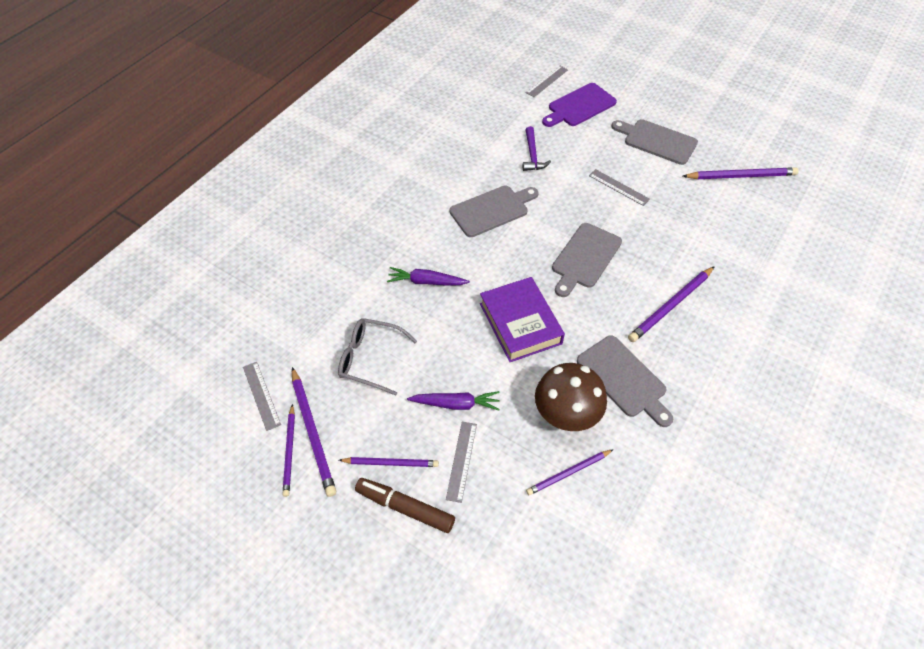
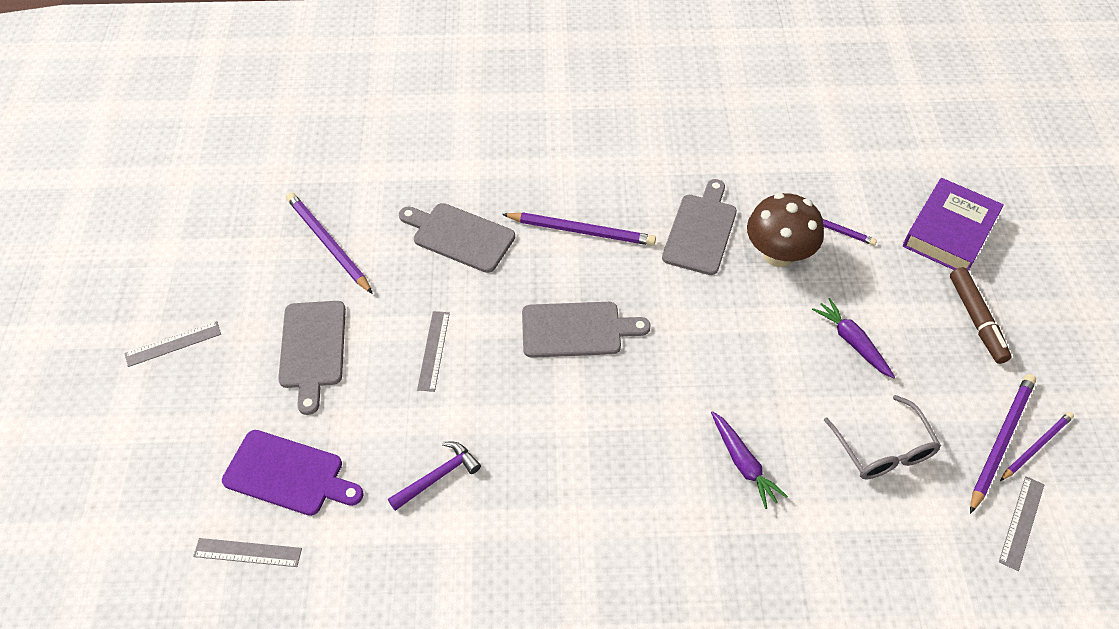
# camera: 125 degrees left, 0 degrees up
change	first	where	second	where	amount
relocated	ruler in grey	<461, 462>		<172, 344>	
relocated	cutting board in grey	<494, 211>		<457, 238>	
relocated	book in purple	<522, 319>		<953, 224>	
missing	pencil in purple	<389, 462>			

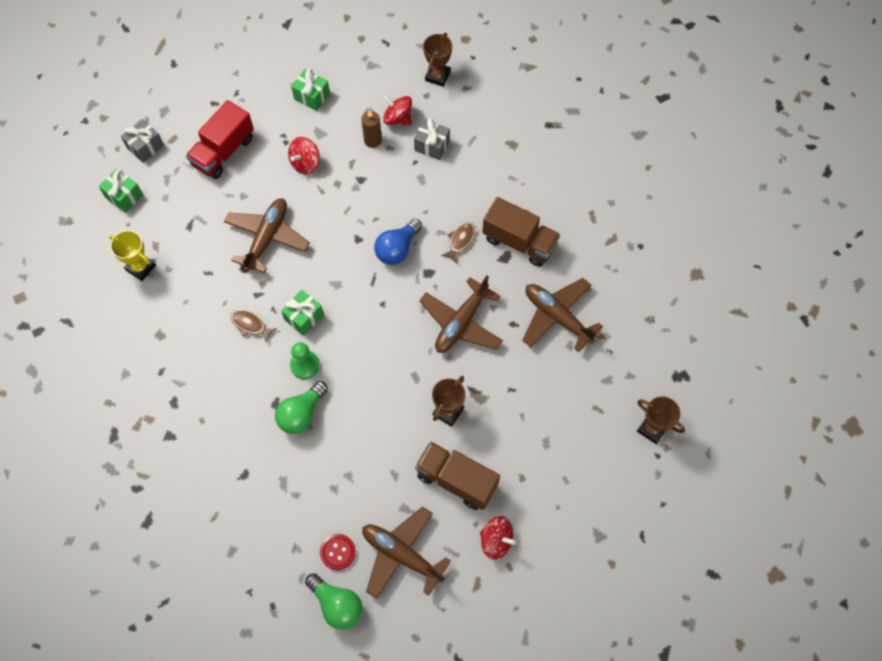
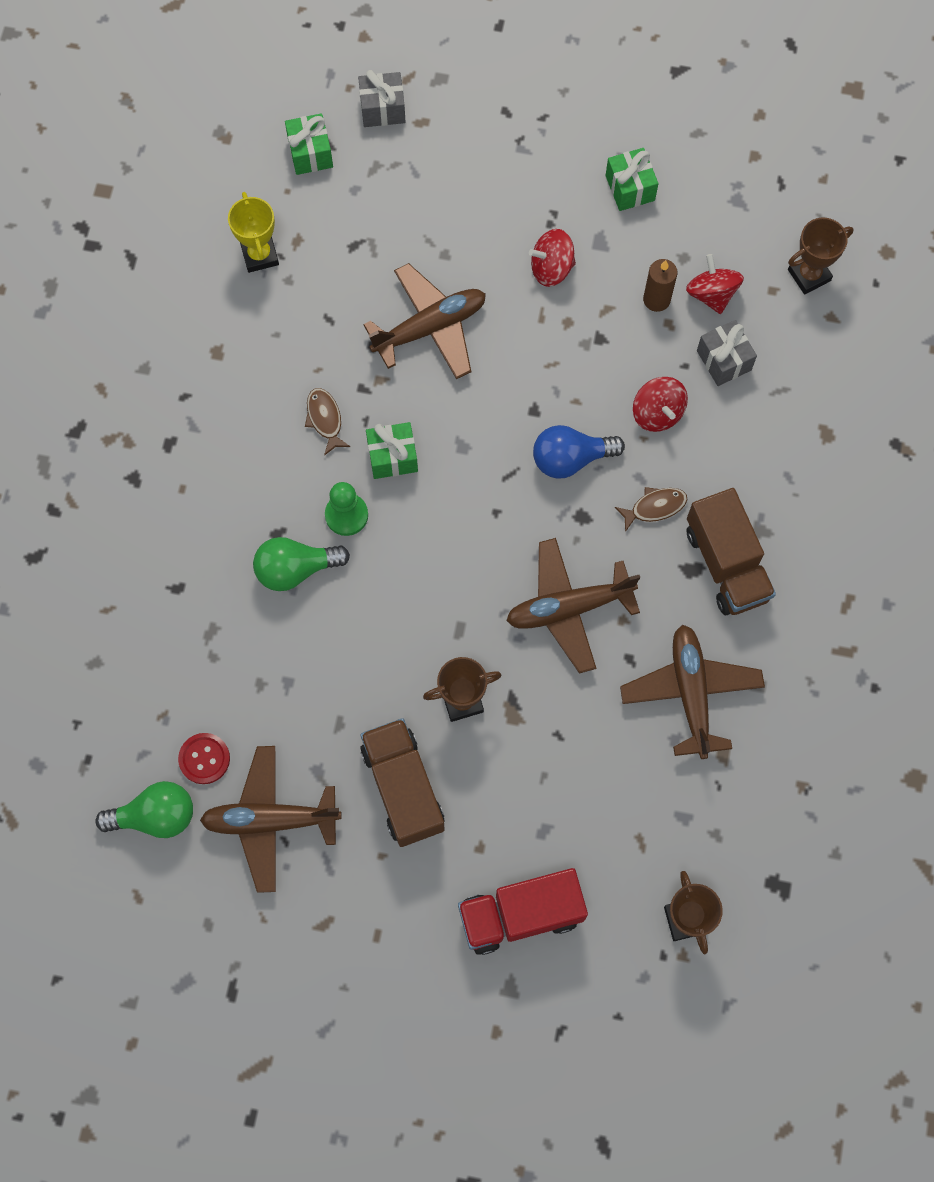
# camera: 40 degrees right, 5 degrees up
change	first	where	second	where	amount
spun	light bulb in green	<333, 601>		<144, 809>	90 degrees counterclockwise
spun	plane in brown	<406, 553>		<271, 819>	75 degrees counterclockwise
relocated	truck in red	<220, 139>		<523, 911>	
relocated	spinning top in red	<498, 538>		<660, 404>	

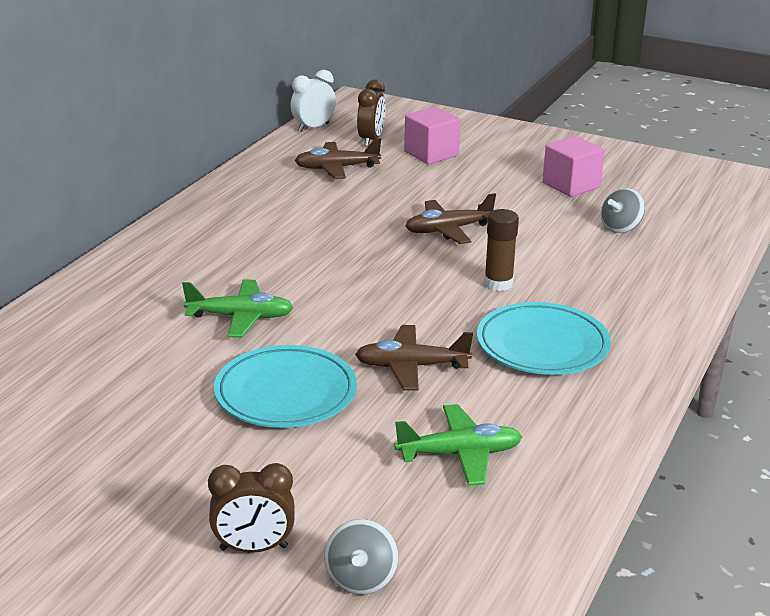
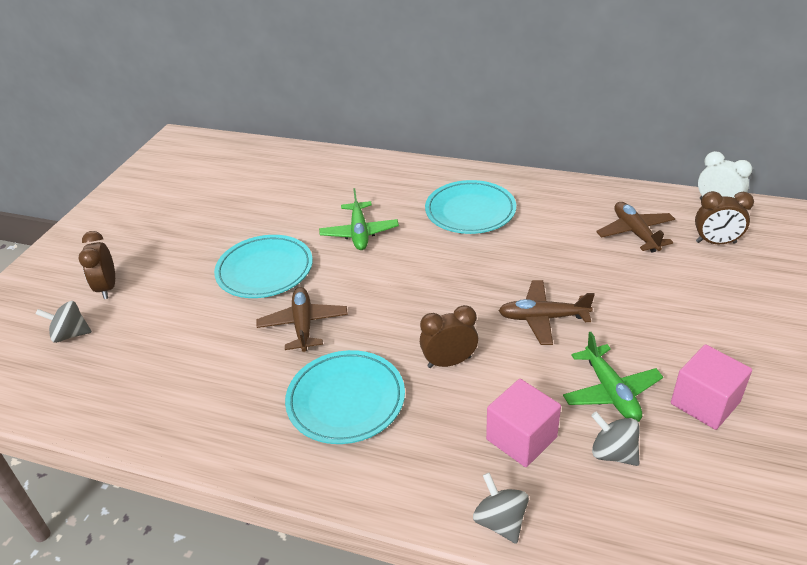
# camera: 85 degrees right, 10 degrees up
change	first	where	second	where	amount
exchanged	glue stick in brown	<501, 250>	clock in brown	<449, 336>	
appeared			plate in turquoise	<470, 207>	
appeared			spinning top in grey	<501, 508>	
relocated	cube in pink	<432, 135>		<523, 423>	
spun	plane in brown	<450, 218>		<546, 312>	60 degrees counterclockwise
relocated	plane in green	<458, 445>		<613, 377>	

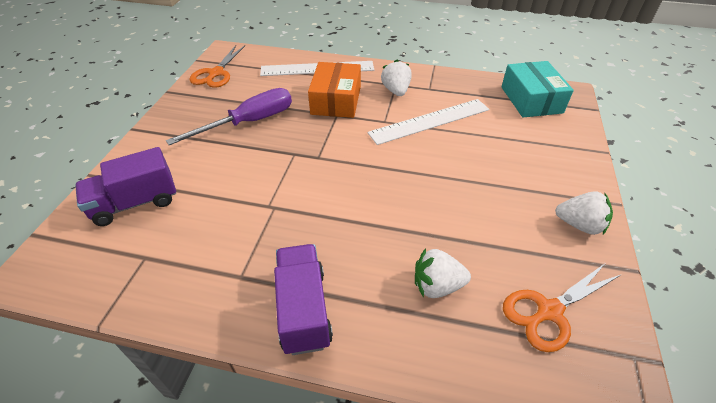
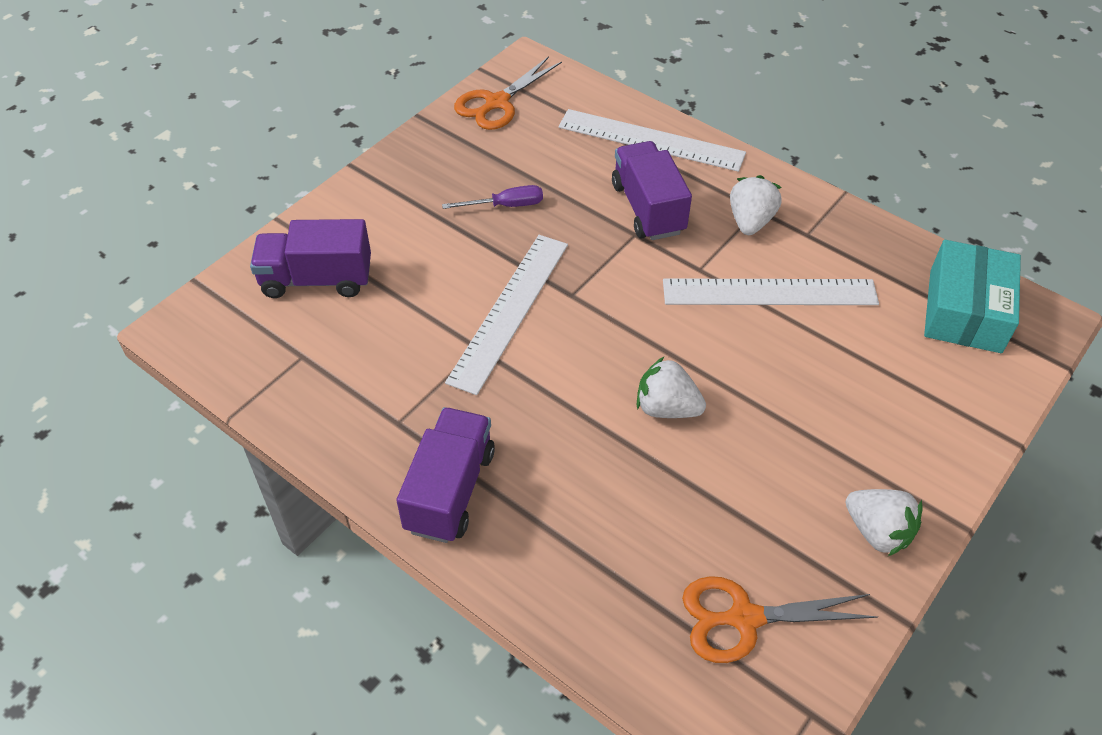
# camera: 25 degrees right, 5 degrees up
change	first	where	second	where	amount
size	screwdriver in purple	<229, 116>		<492, 197>	x0.52
appeared			ruler in white	<506, 315>	
exchanged	box in orange	<334, 90>	truck in purple	<652, 190>	
relocated	strawberry in white	<443, 273>		<671, 387>	

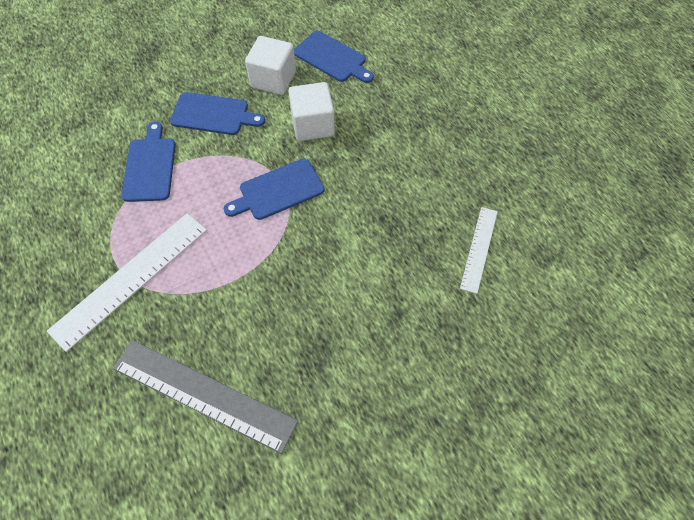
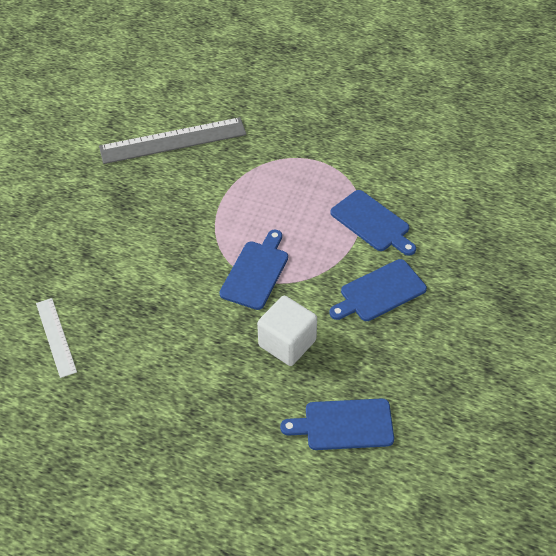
# camera: 140 degrees right, 10 degrees down
change	first	where	second	where	amount
missing	ruler in white	<127, 282>			
missing	cube in white	<270, 65>			

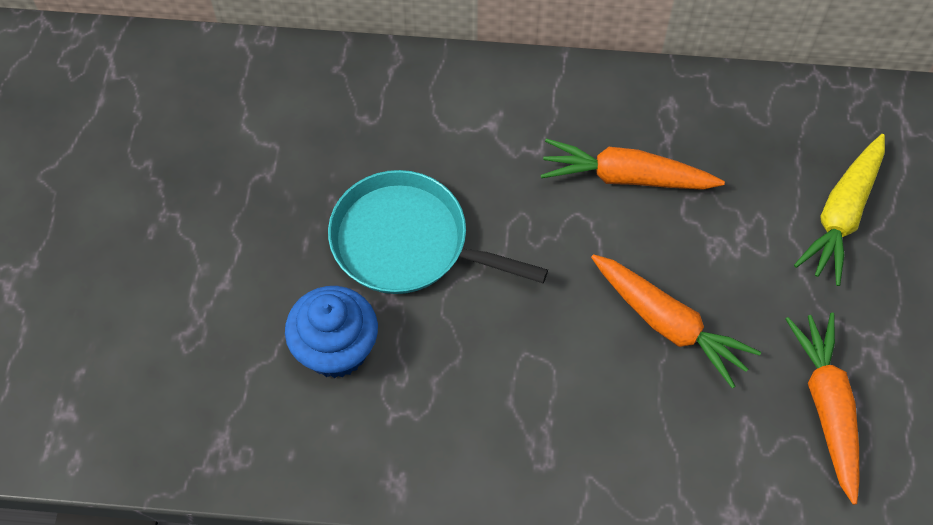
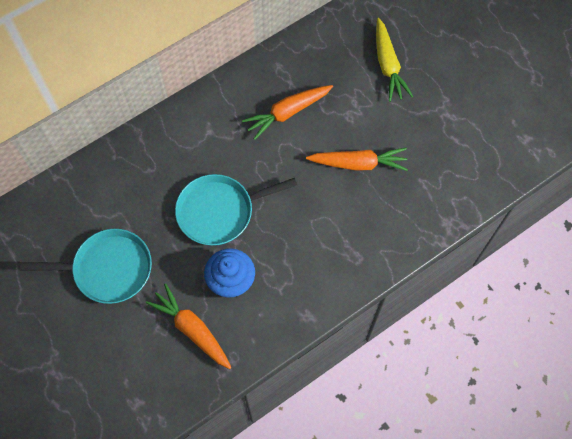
# camera: 40 degrees left, 5 degrees up
change	first	where	second	where	amount
appeared			pan in turquoise	<86, 266>	
relocated	carrot in orange	<822, 408>		<189, 326>	

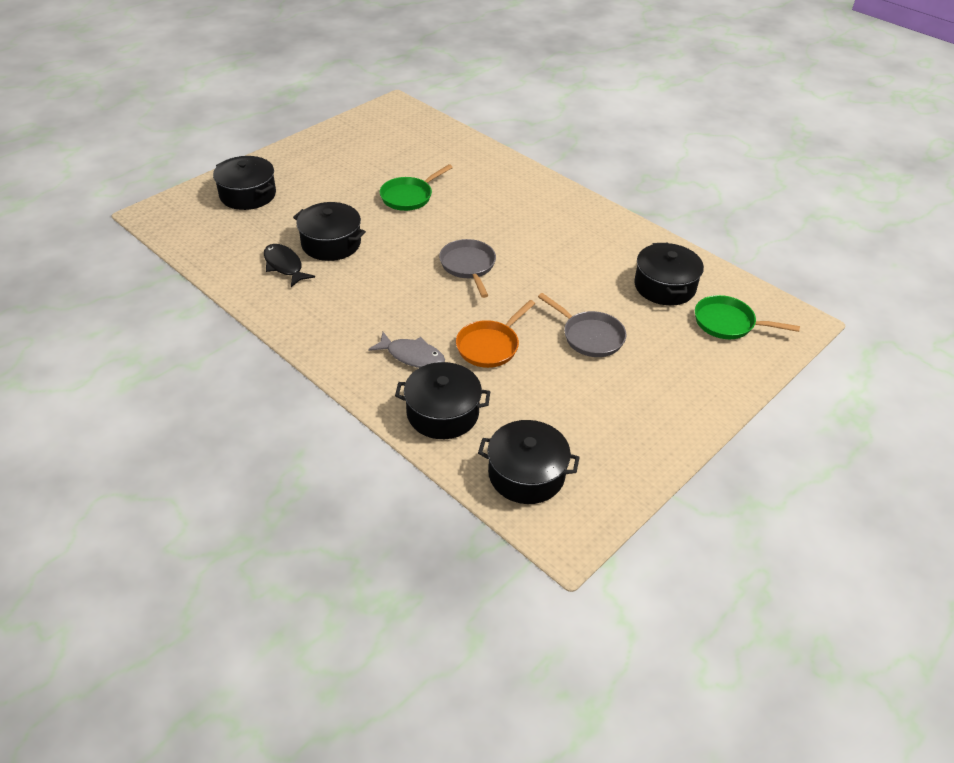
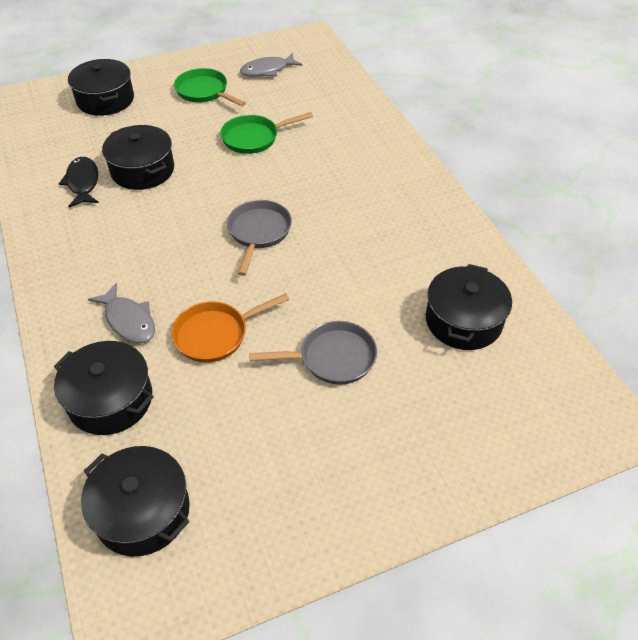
# camera: 25 degrees right, 5 degrees up
change	first	where	second	where	amount
relocated	pan in green	<747, 317>		<210, 87>	
appeared			fish in grey	<271, 65>	
spun	pan in grey	<582, 325>		<313, 353>	75 degrees counterclockwise

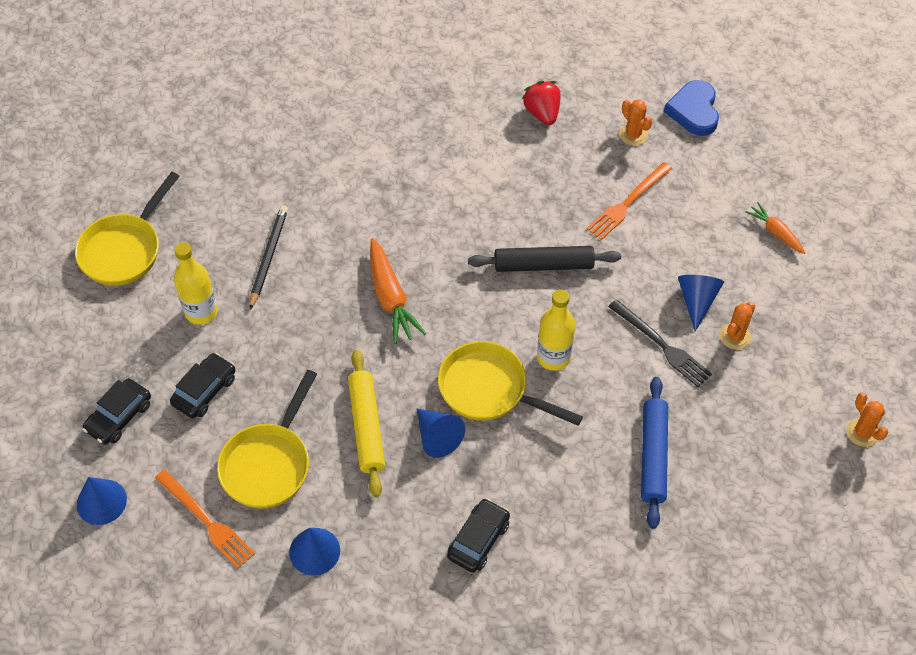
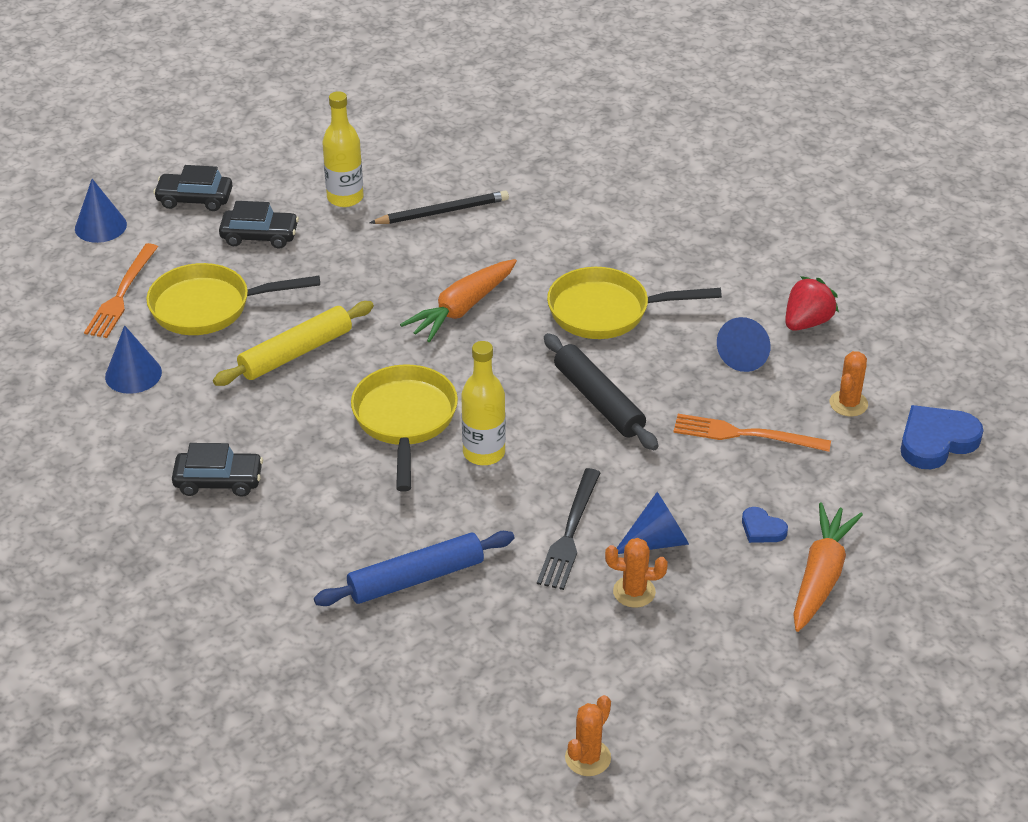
# camera: 60 degrees right, 15 degrees down
change	first	where	second	where	amount
relocated	pan in yellow	<127, 229>		<634, 303>	
relocated	cone in blue	<441, 433>		<743, 344>	
appeared			heart in blue	<765, 525>	
size	carrot in orange	<775, 228>		<828, 567>	x1.68

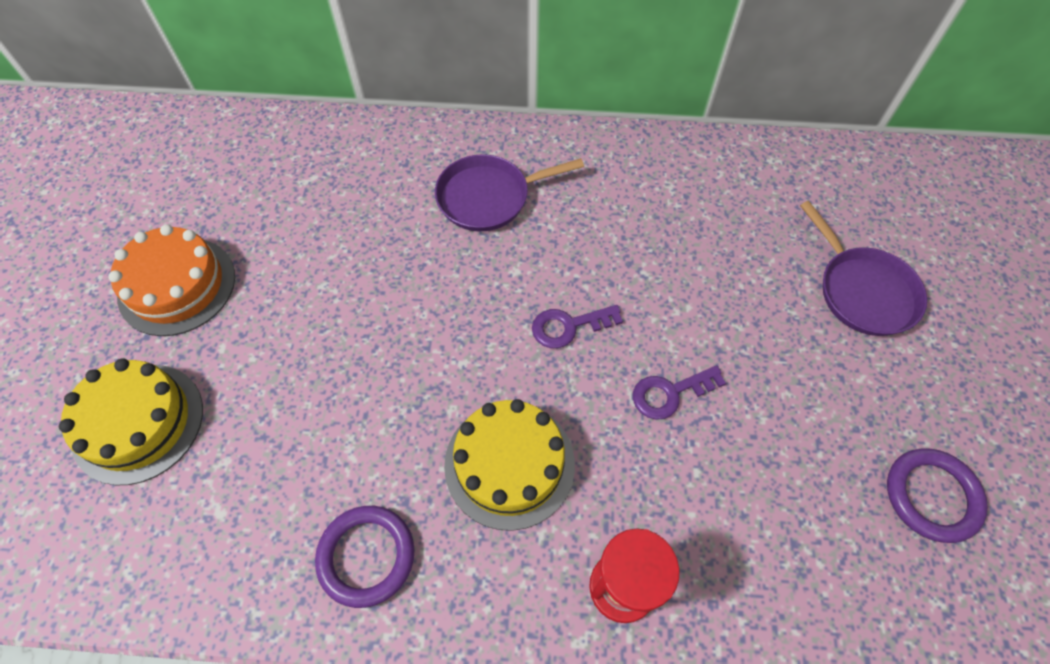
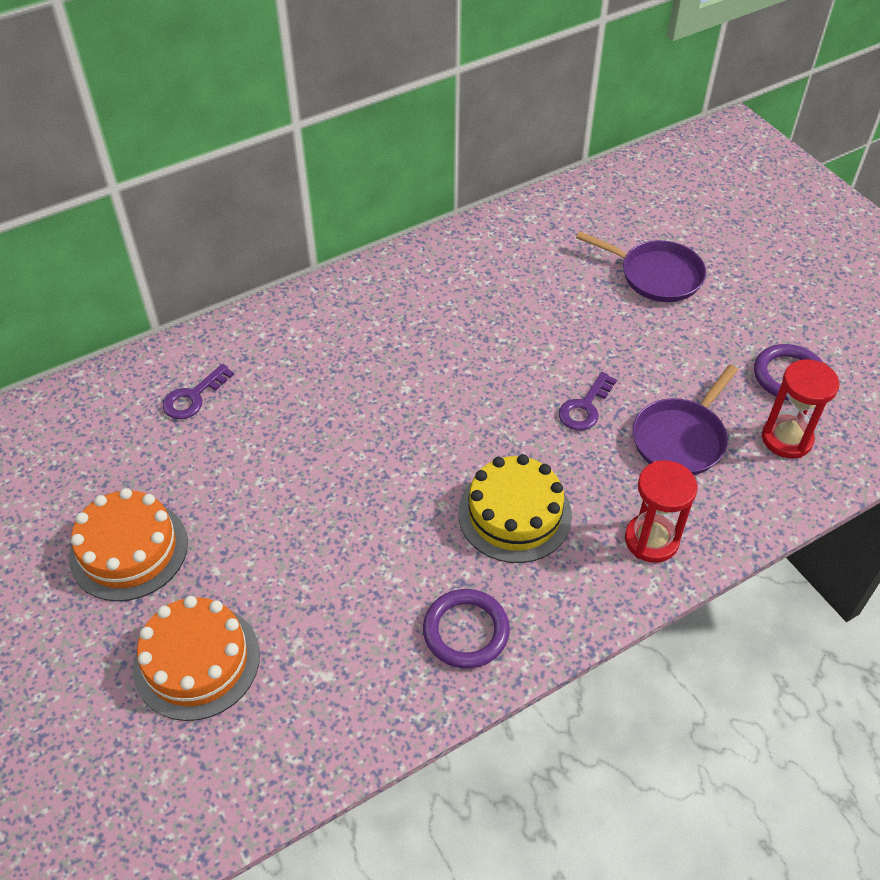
# camera: 35 degrees left, 10 degrees down
change	first	where	second	where	amount
colour	cake in yellow	<131, 422>	cake in orange	<196, 658>	
relocated	key in purple	<577, 326>		<198, 391>	
relocated	pan in purple	<509, 193>		<685, 420>	
appeared			hourglass in red	<800, 408>	

